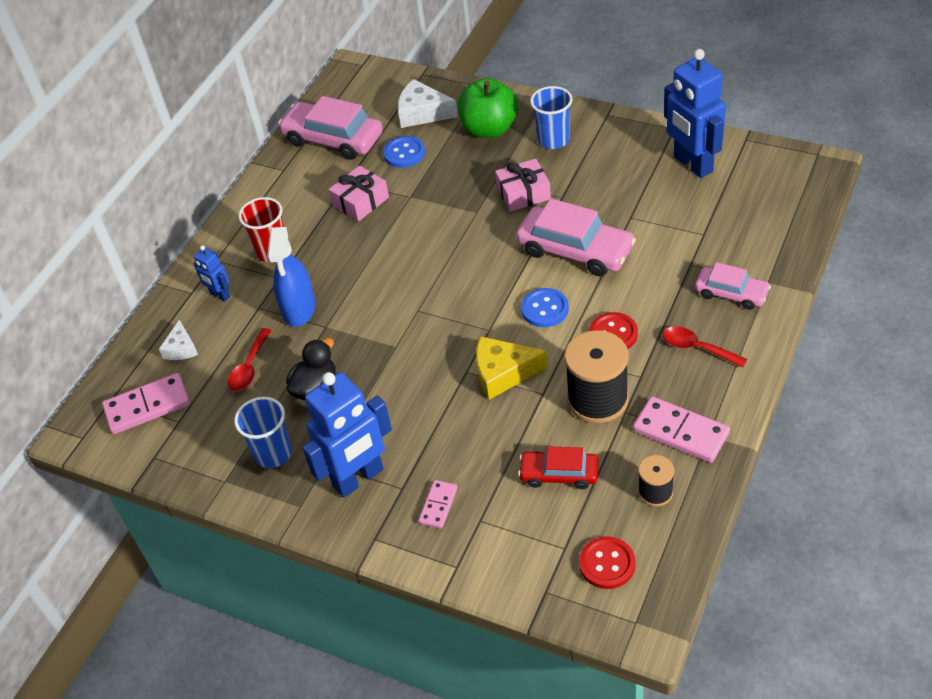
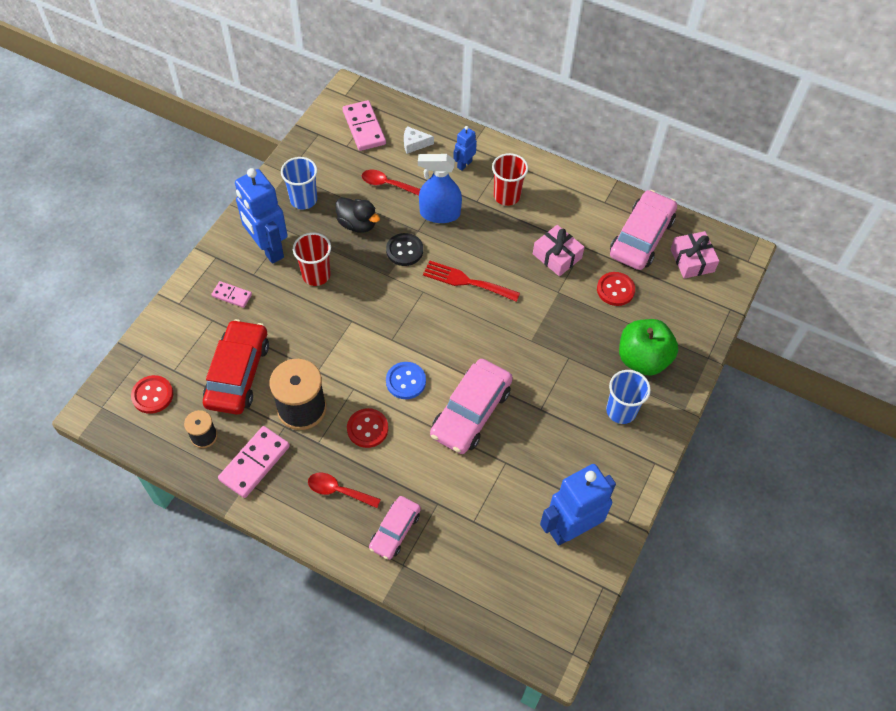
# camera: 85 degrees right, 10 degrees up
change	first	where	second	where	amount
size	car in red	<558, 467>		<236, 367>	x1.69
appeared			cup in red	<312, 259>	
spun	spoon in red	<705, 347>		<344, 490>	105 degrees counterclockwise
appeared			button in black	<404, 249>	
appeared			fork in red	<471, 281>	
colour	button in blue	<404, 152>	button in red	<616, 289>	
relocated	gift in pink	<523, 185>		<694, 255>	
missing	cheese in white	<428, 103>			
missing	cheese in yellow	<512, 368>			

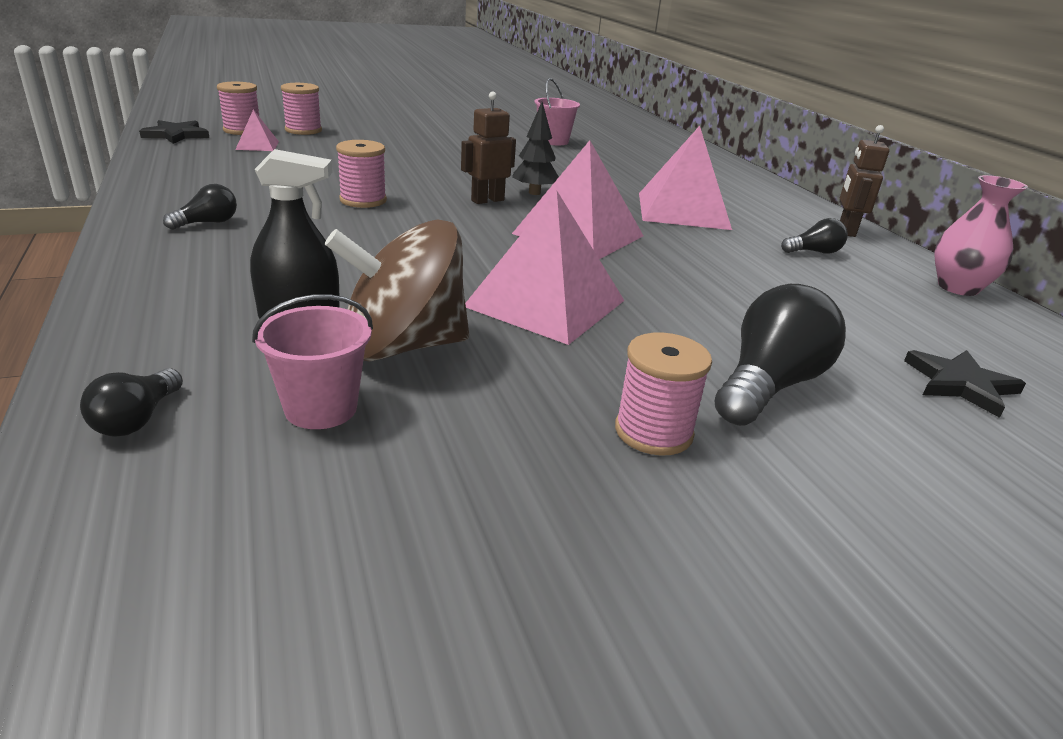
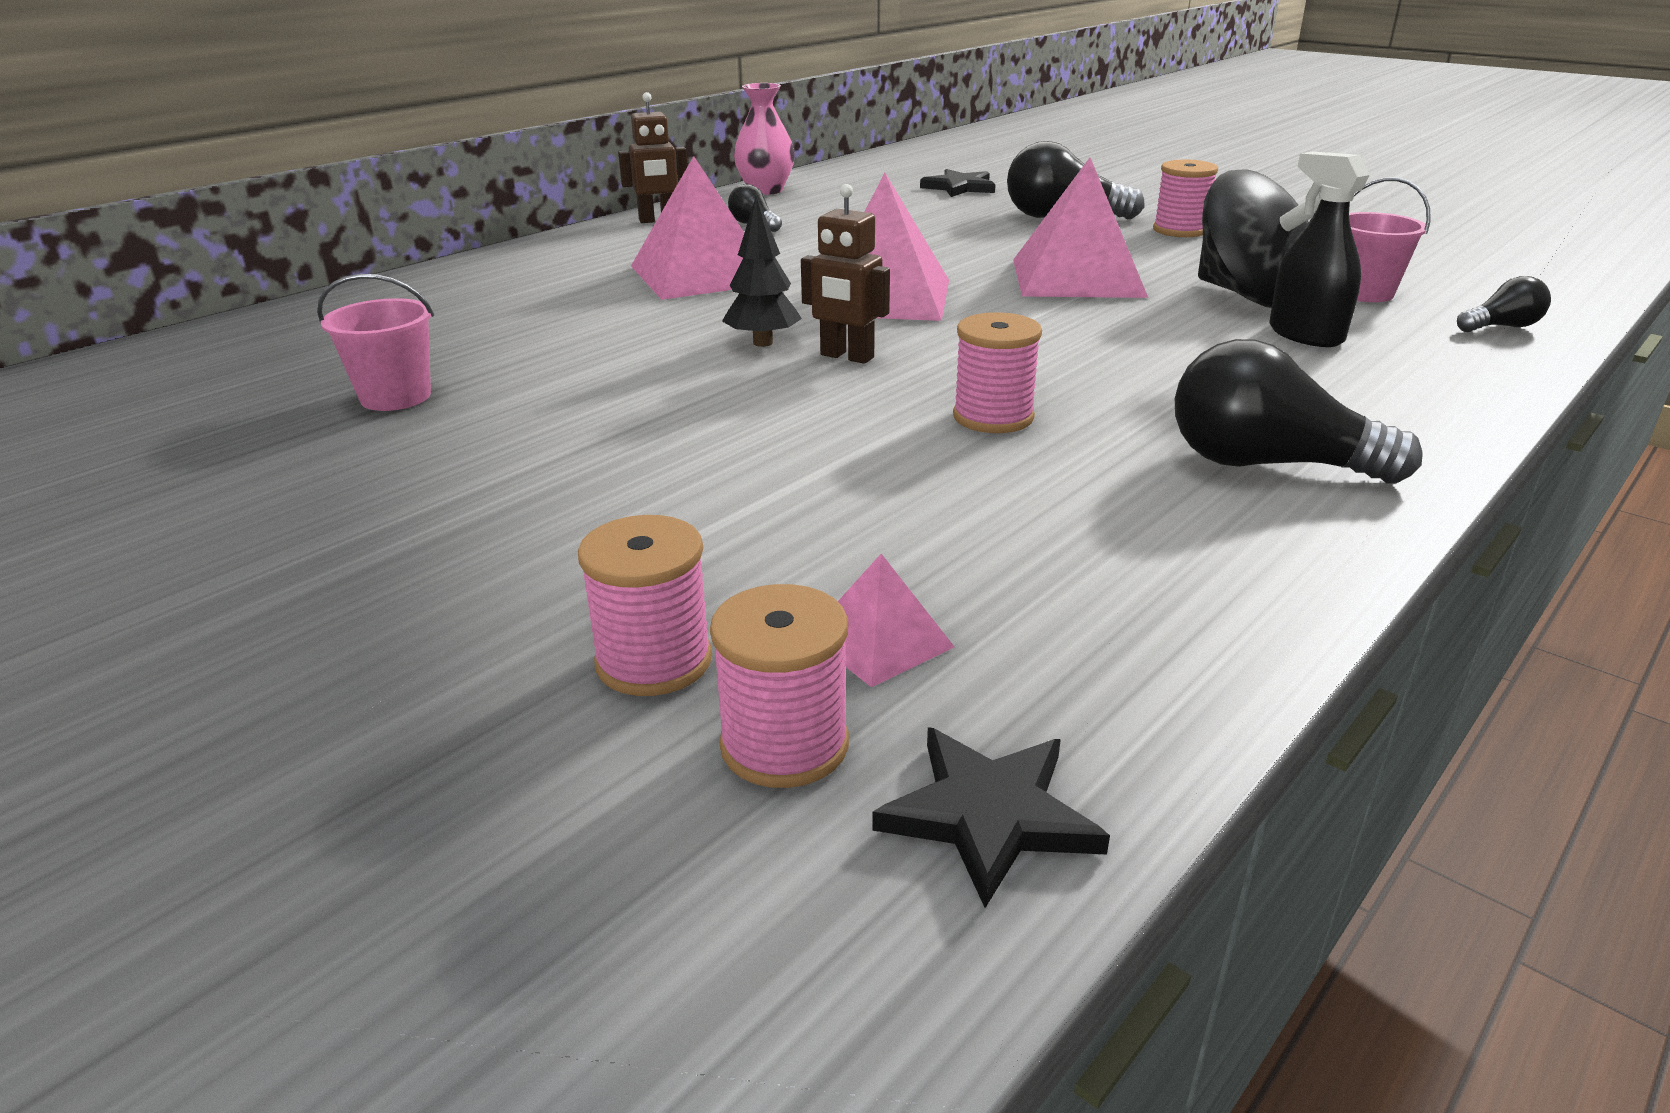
# camera: 115 degrees left, 0 degrees up
change	first	where	second	where	amount
size	light bulb in black	<200, 207>		<1299, 411>	x1.93
colour	spinning top in brown	<397, 290>	spinning top in black	<1259, 238>	

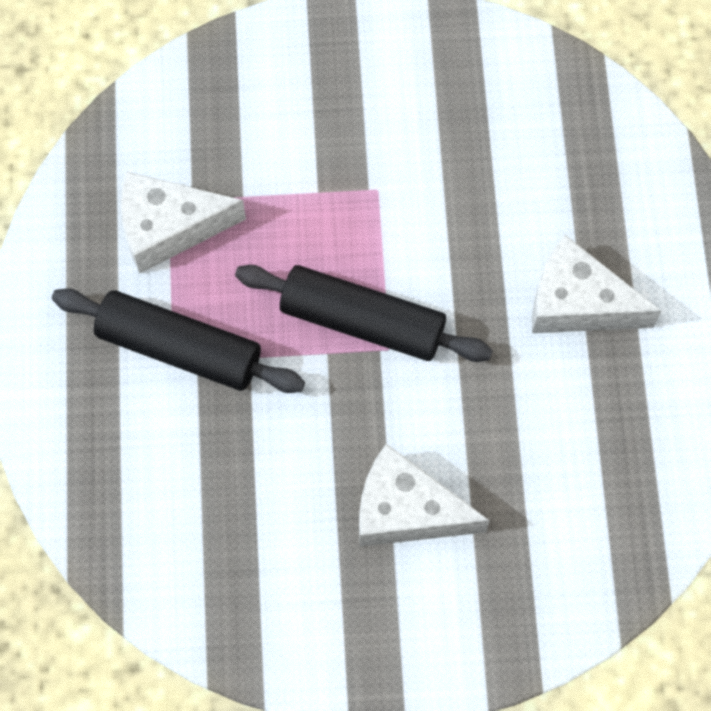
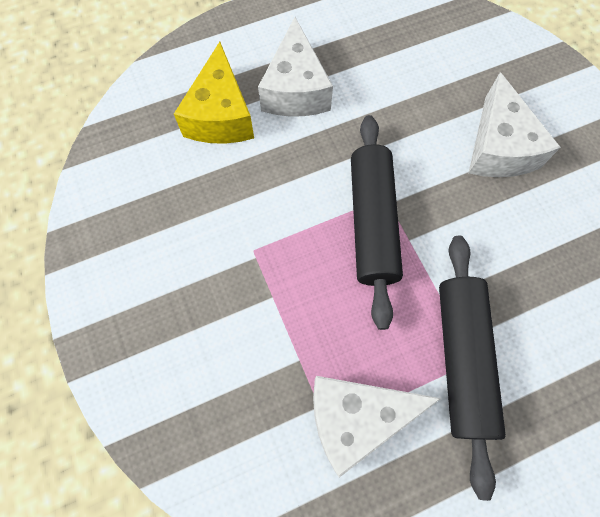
# camera: 110 degrees left, 0 degrees up
change	first	where	second	where	amount
appeared			cheese in yellow	<214, 93>	
spun	cheese in white	<183, 222>		<377, 427>	105 degrees clockwise

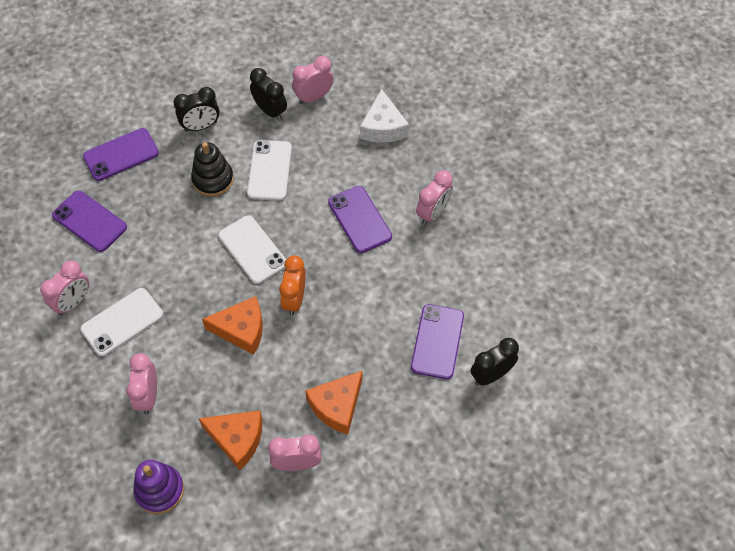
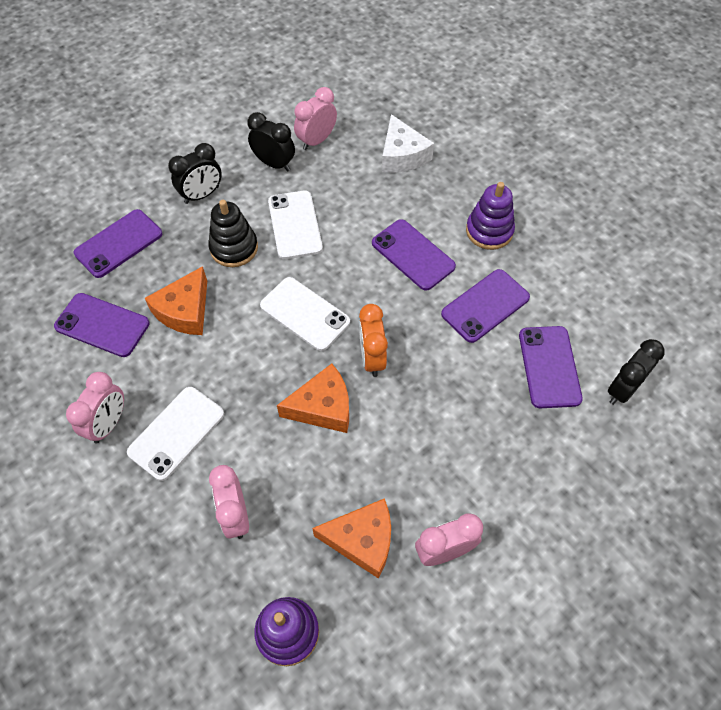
# camera: 15 degrees left, 0 degrees up
change	first	where	second	where	amount
relocated	cheese in orange	<333, 402>		<176, 300>	
appeared			phone in purple	<485, 306>	
exchanged	clock in pink	<434, 197>	stacking toy in purple	<490, 216>	

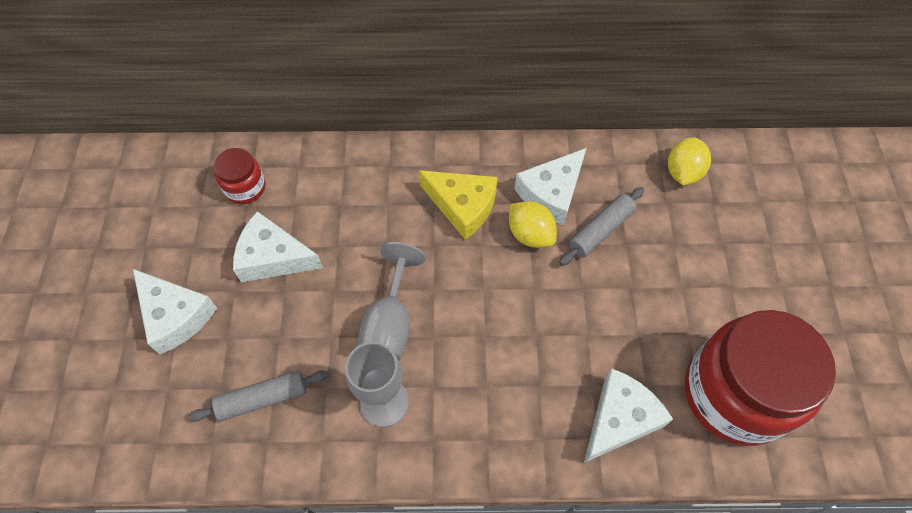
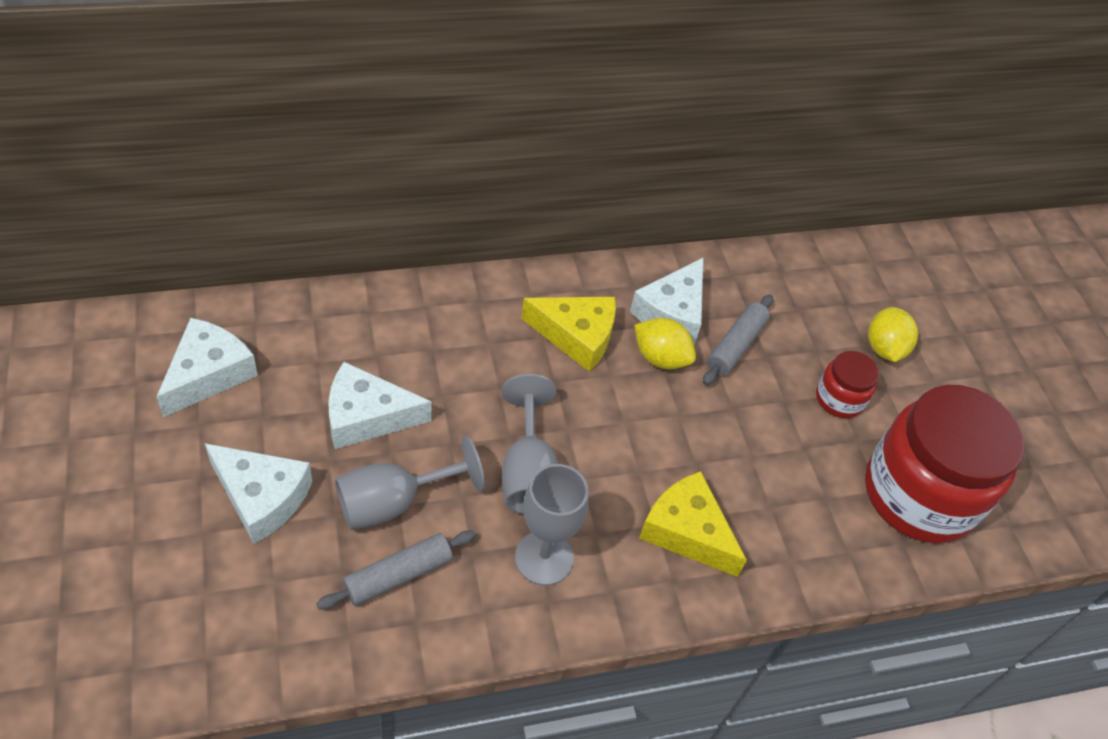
# camera: 20 degrees left, 10 degrees down
change	first	where	second	where	amount
relocated	cheese in white	<628, 415>		<207, 367>	
appeared			goblet in grey	<410, 483>	
appeared			cheese in yellow	<693, 524>	
relocated	jar in red	<239, 176>		<847, 384>	
relocated	lemon in yellow	<689, 161>		<893, 334>	

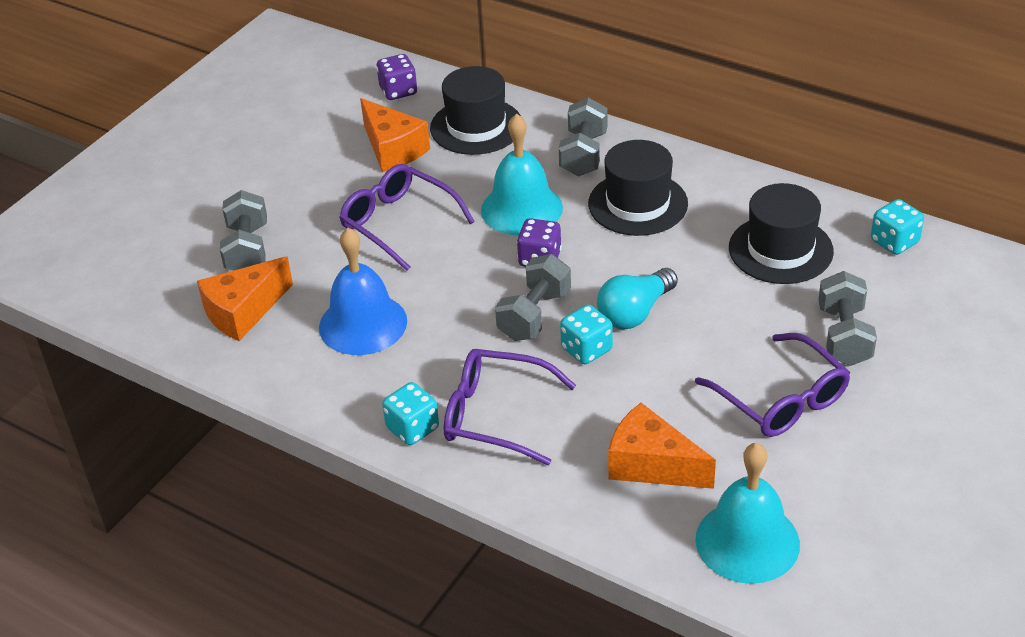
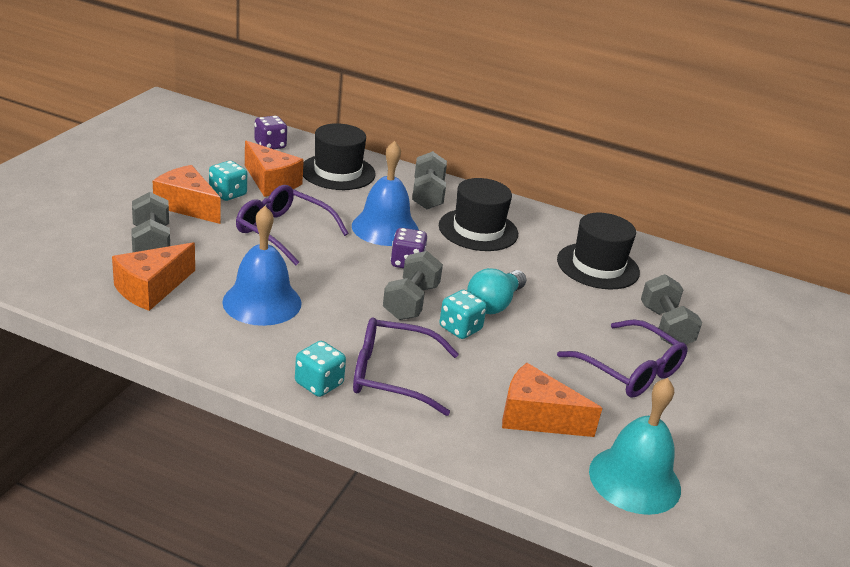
# camera: 15 degrees left, 10 degrees down
change	first	where	second	where	amount
appeared			cheese in orange	<187, 194>	
relocated	dice in turquoise	<897, 227>		<228, 181>	
colour	bell in turquoise	<522, 174>	bell in blue	<385, 193>	

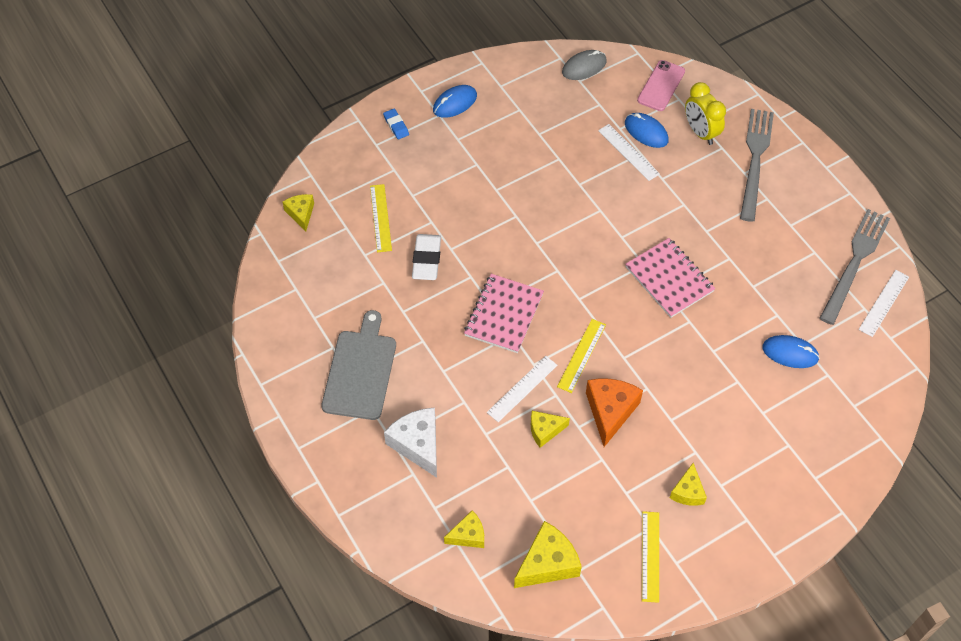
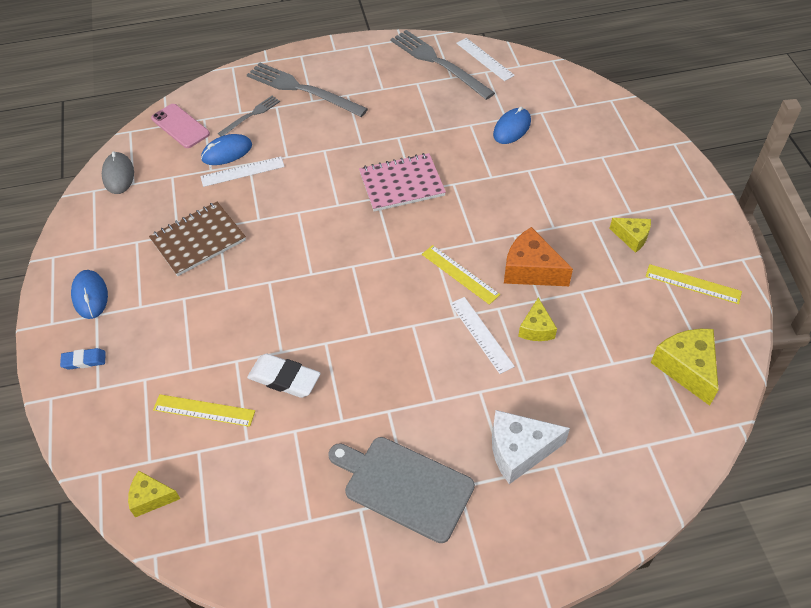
# camera: 70 degrees left, 5 degrees down
change	first	where	second	where	amount
appeared			notebook in brown	<197, 239>	
exchanged	clock in yellow	<705, 113>	fork in grey	<249, 116>	
missing	cheese in yellow	<464, 529>			
missing	notebook in pink	<504, 313>			

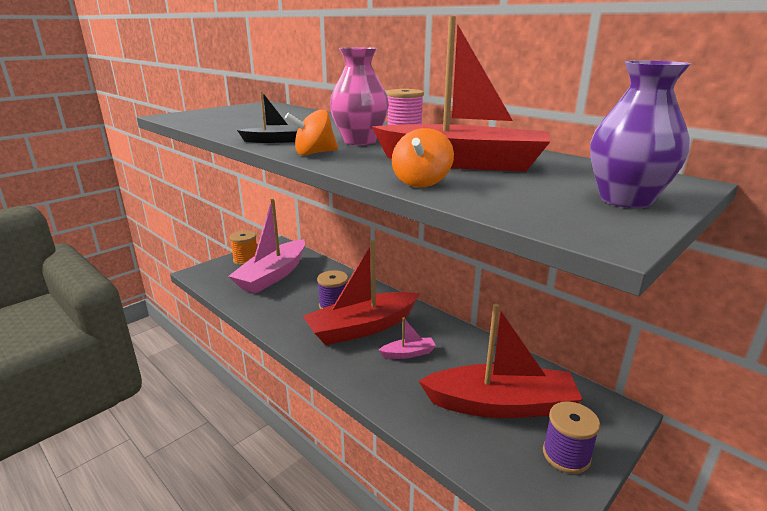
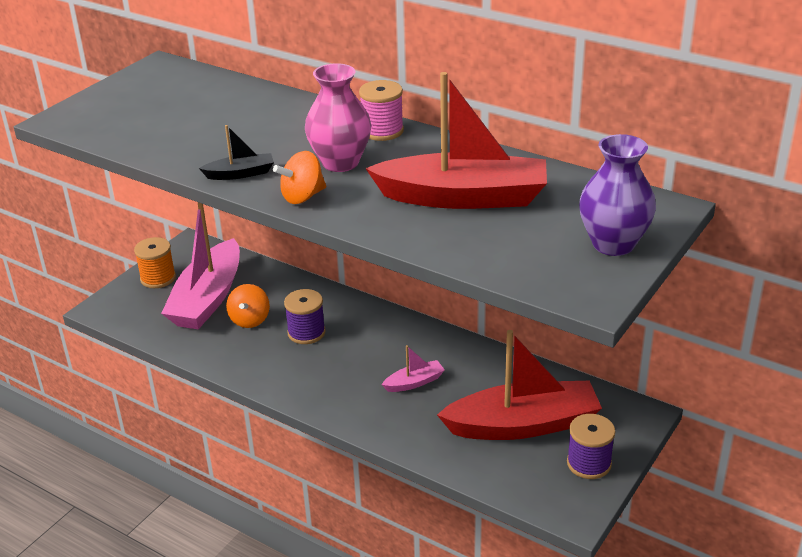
# camera: 10 degrees left, 10 degrees up
change	first	where	second	where	amount
relocated	spinning top in orange	<423, 157>		<248, 306>	
missing	boat in red	<361, 292>			

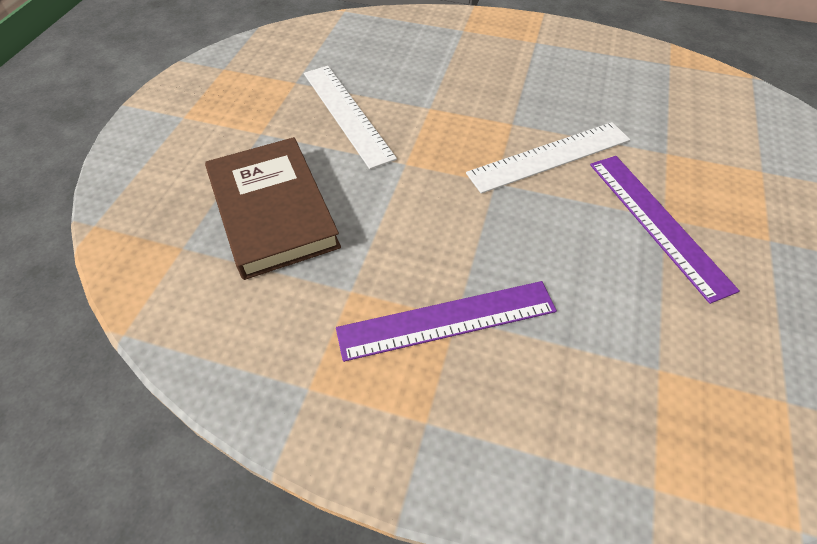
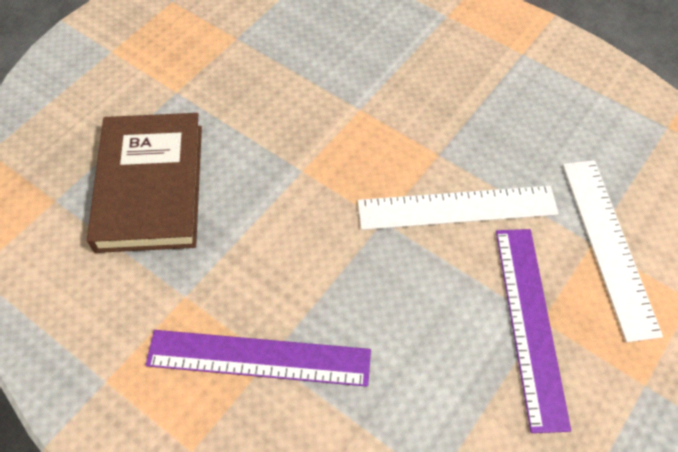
# camera: 20 degrees right, 5 degrees up
change	first	where	second	where	amount
relocated	ruler in white	<350, 117>		<613, 251>	

